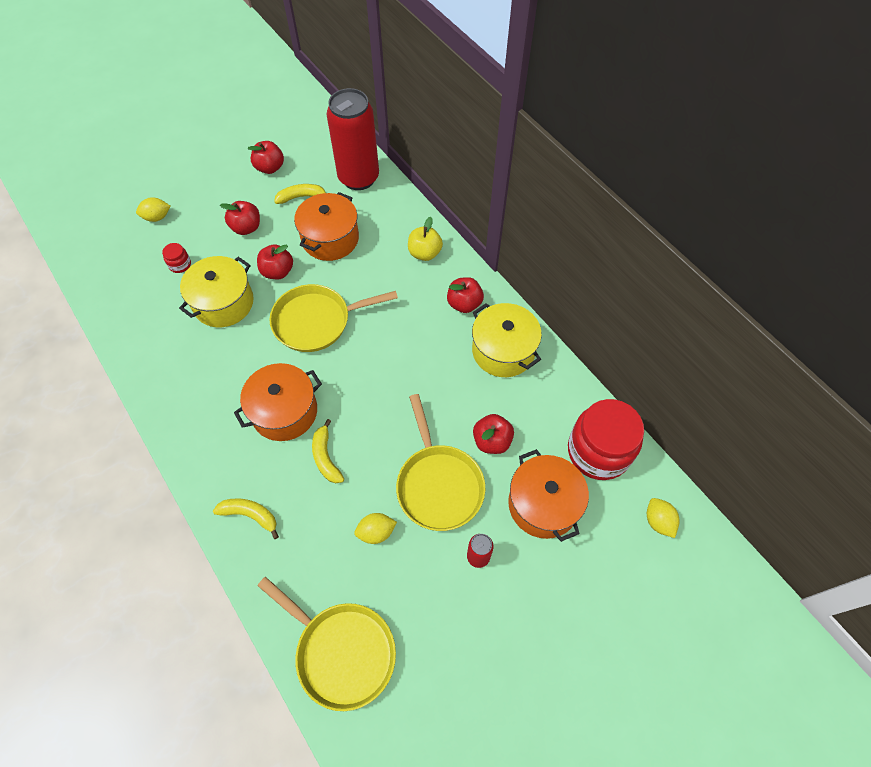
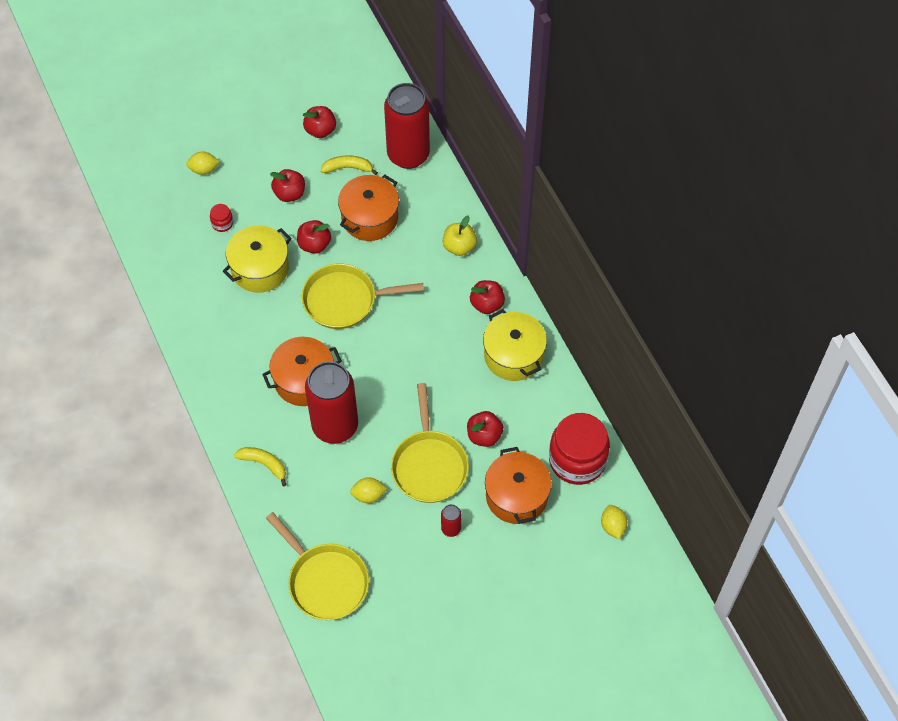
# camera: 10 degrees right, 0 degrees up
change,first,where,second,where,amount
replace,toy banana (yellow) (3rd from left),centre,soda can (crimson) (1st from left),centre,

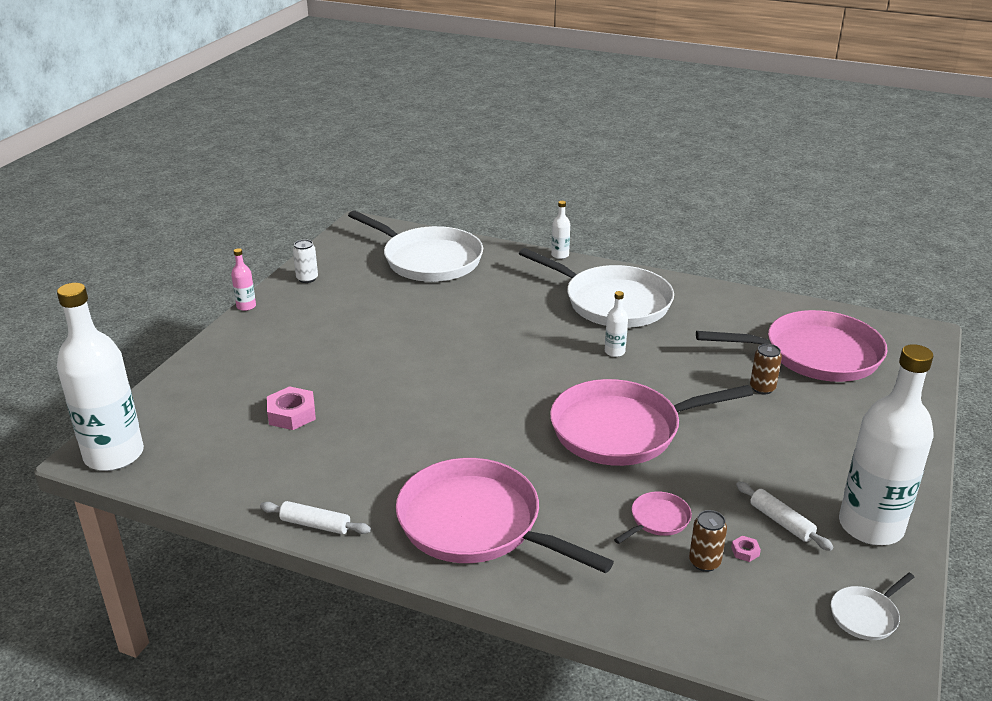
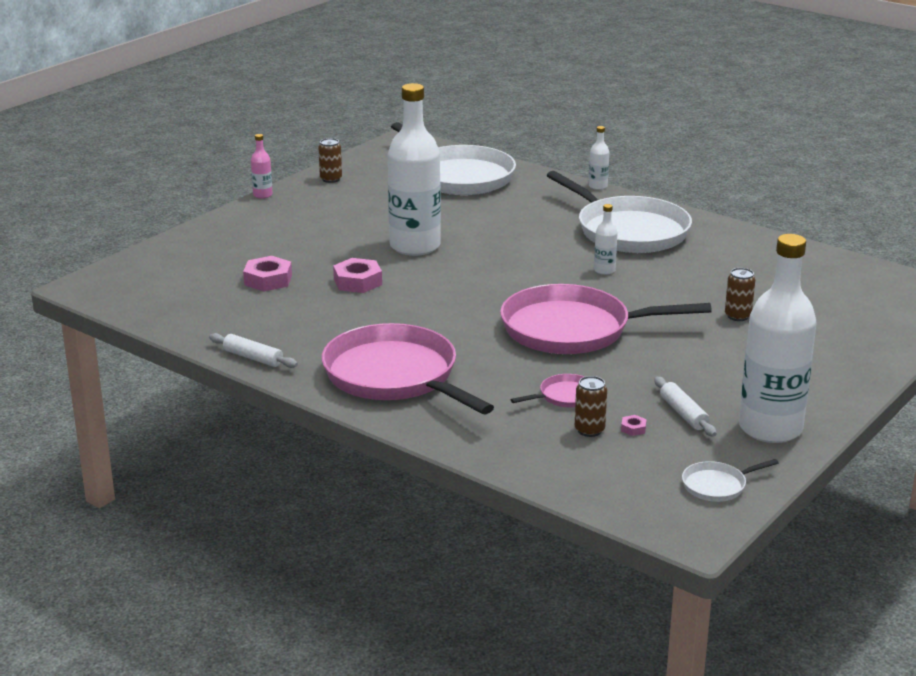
# camera: 15 degrees right, 5 degrees down
change,first,where,second,where,amount
delete,skillet (rosy) (4th from left),middle right,,,
insert,,,hexagon nut (rosy) (2nd from left),centre,
move,bottle (snow-white) (1st from left),middle left,,top centre,
recolor,soda can (snow-white),middle left,soda can (dark brown) (1st from left),top centre,

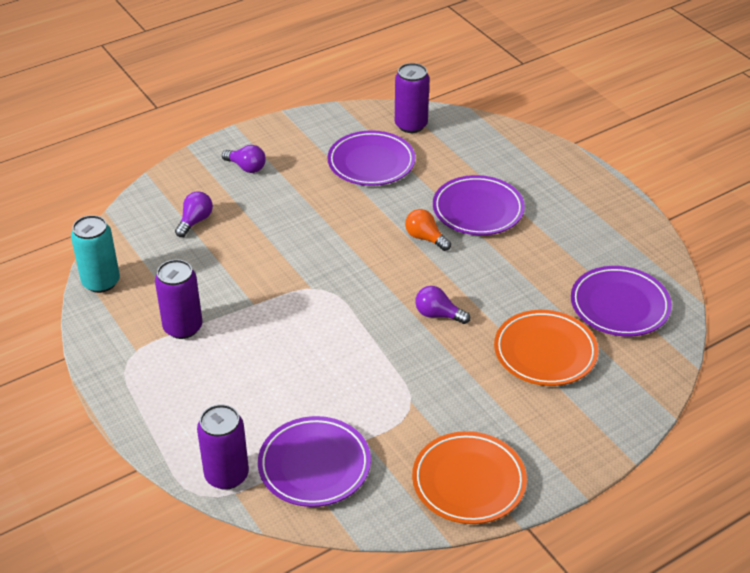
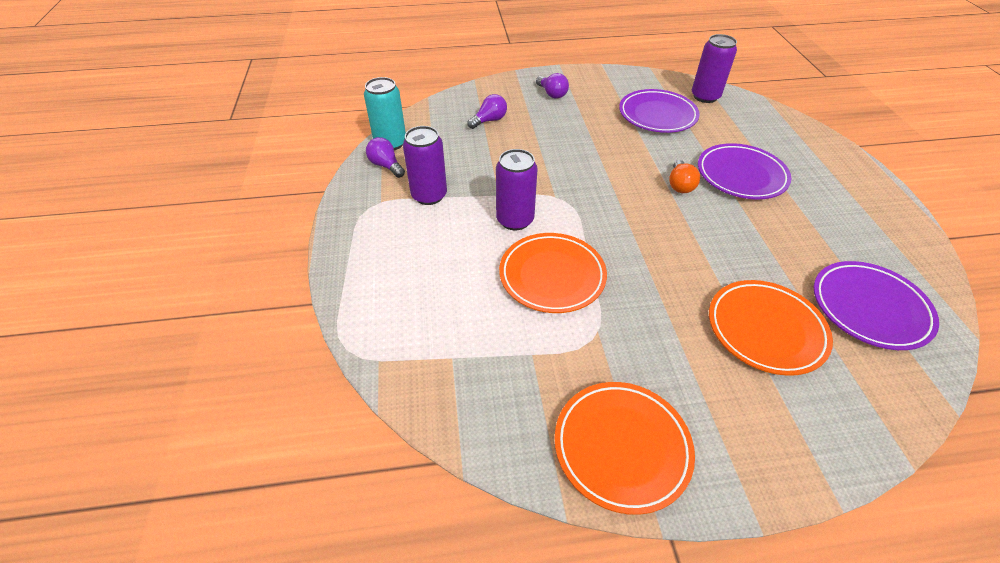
# camera: 25 degrees right, 5 degrees up
change,first,where,second,where,amount
delete,plate (royal purple) (1st from left),bottom centre,,,
insert,,,plate (orange) (1st from left),centre,
move,soda can (royal purple) (2nd from left),bottom left,,centre,
move,light bulb (royal purple) (3rd from left in the first image),centre,light bulb (royal purple) (1st from left),top centre,
rotate,light bulb (orange),centre,,top right,150 degrees counterclockwise

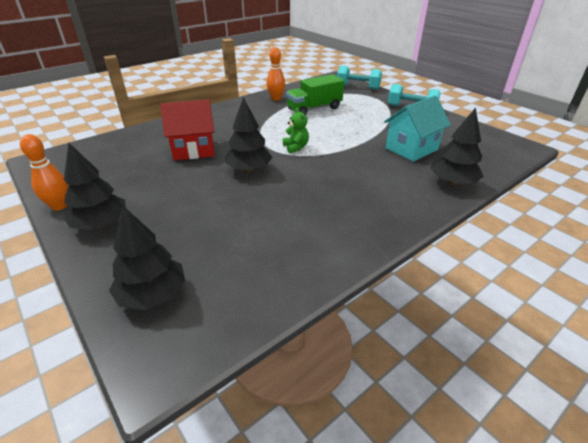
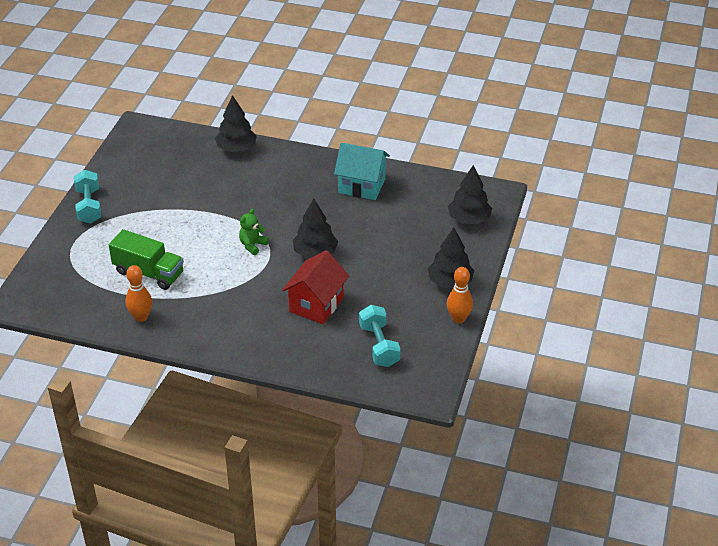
# camera: 125 degrees left, 5 degrees up
change,first,where,second,where,amount
move,dumbbell (turquoise) (1st from left in the first image),top centre,dumbbell (turquoise) (2nd from left),centre,
move,house (turquoise),top right,,top centre,
rotate,house (crimson),top left,,centre,75 degrees clockwise

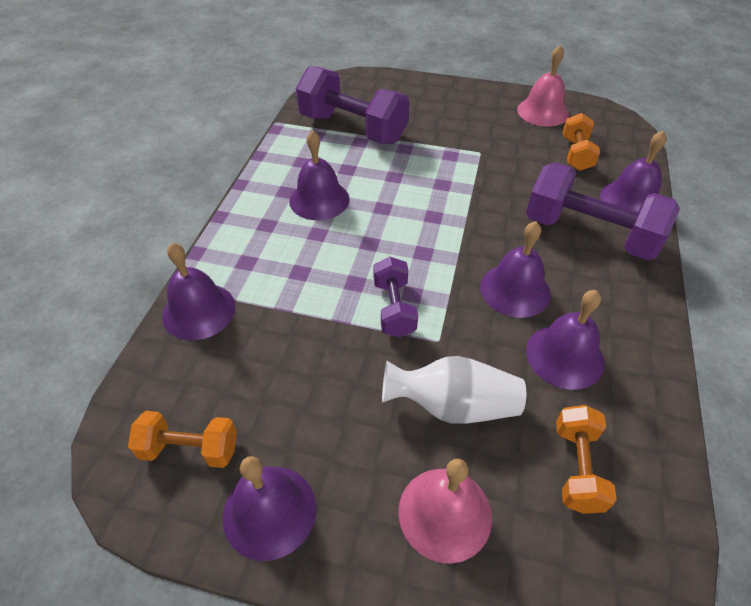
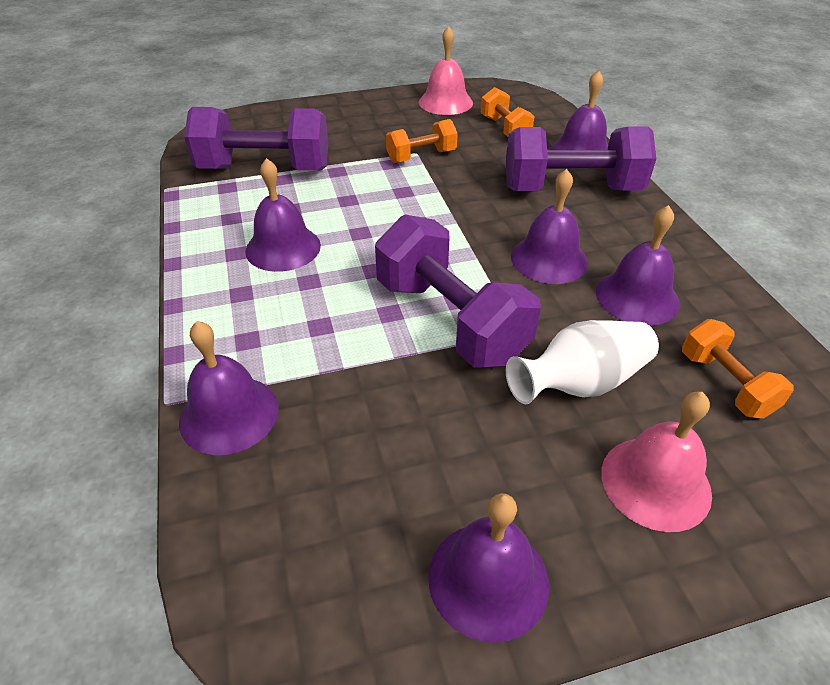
# camera: 30 degrees left, 5 degrees down
change,first,where,second,where,amount
move,dumbbell (orange) (1st from left),bottom left,,top centre,
resize,dumbbell (royal purple) (2nd from left),centre,,centre,x1.85

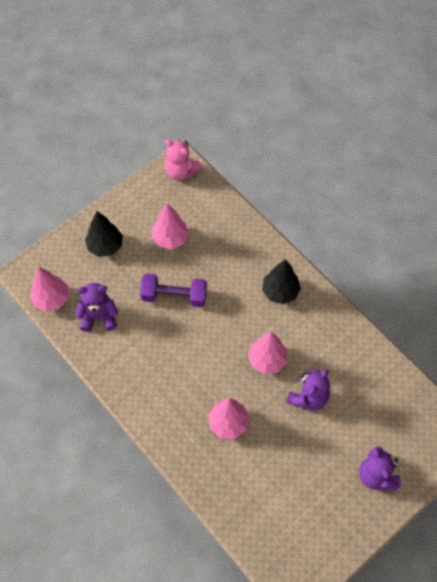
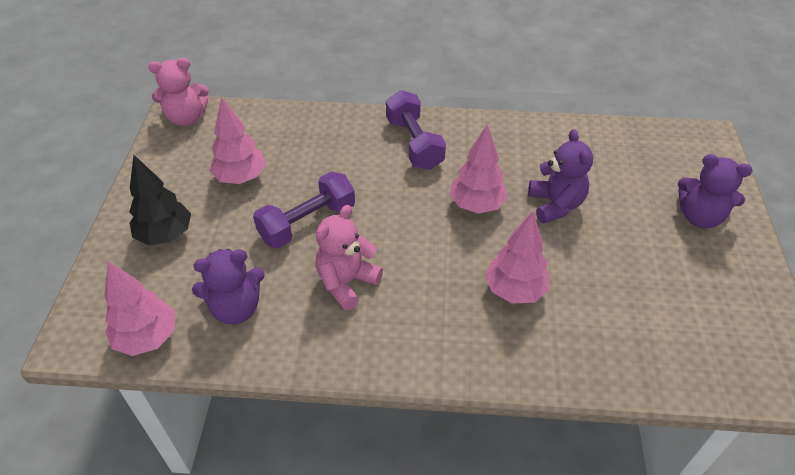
# camera: 45 degrees left, 15 degrees down
change,first,where,second,where,amount
insert,,,teddy (rosy) (2nd from left),centre,
replace,fir tree (ebony) (2nd from left),centre,dumbbell (royal purple) (2nd from left),top centre,
rotate,teddy (royal purple) (1st from left),middle left,,middle left,150 degrees counterclockwise

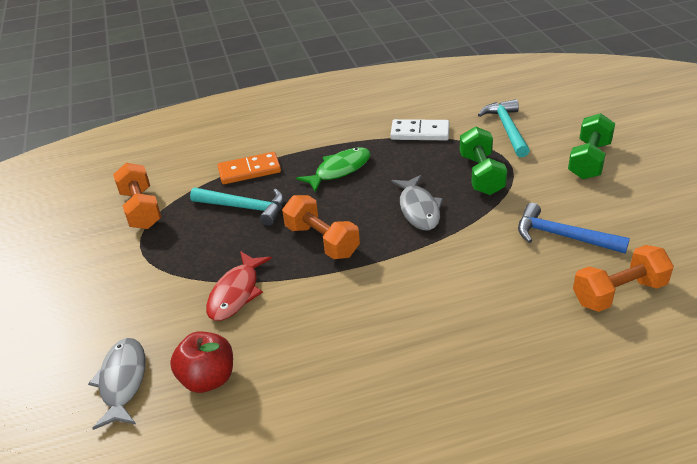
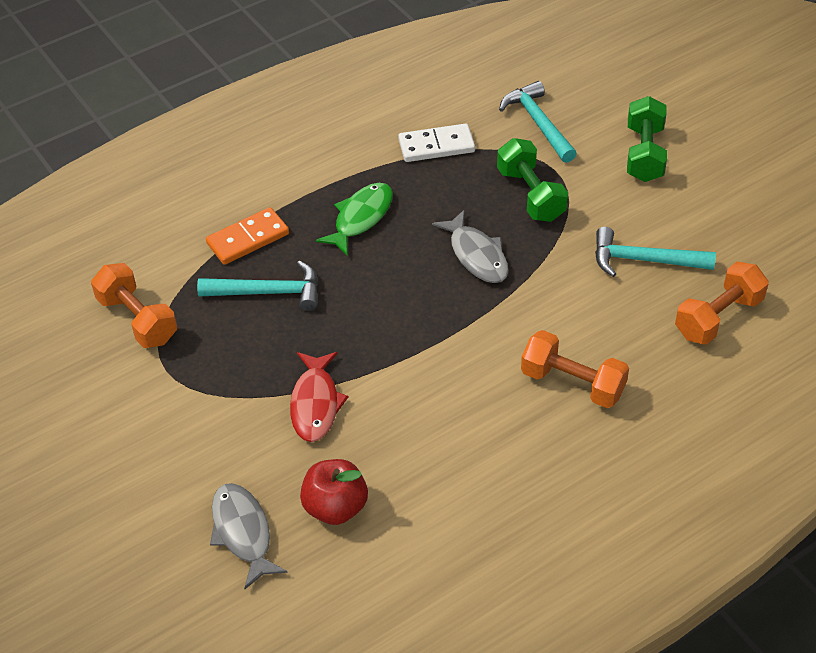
# camera: 20 degrees left, 10 degrees up
change,first,where,second,where,amount
move,dumbbell (orange) (2nd from left),centre,,middle right,
recolor,claw hammer (blue),middle right,claw hammer (turquoise) (3rd from left),middle right,

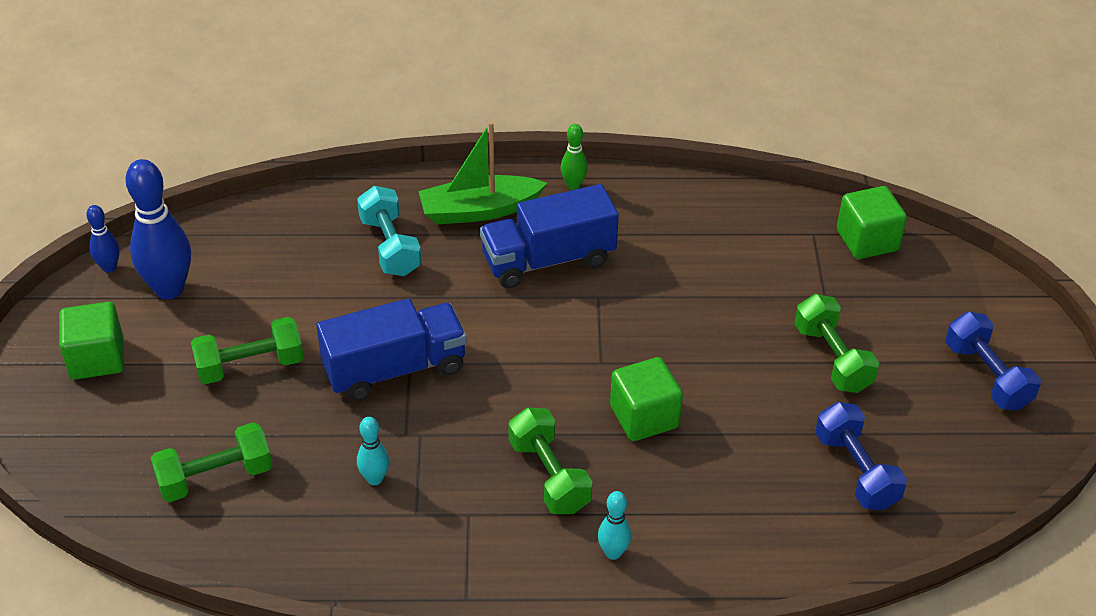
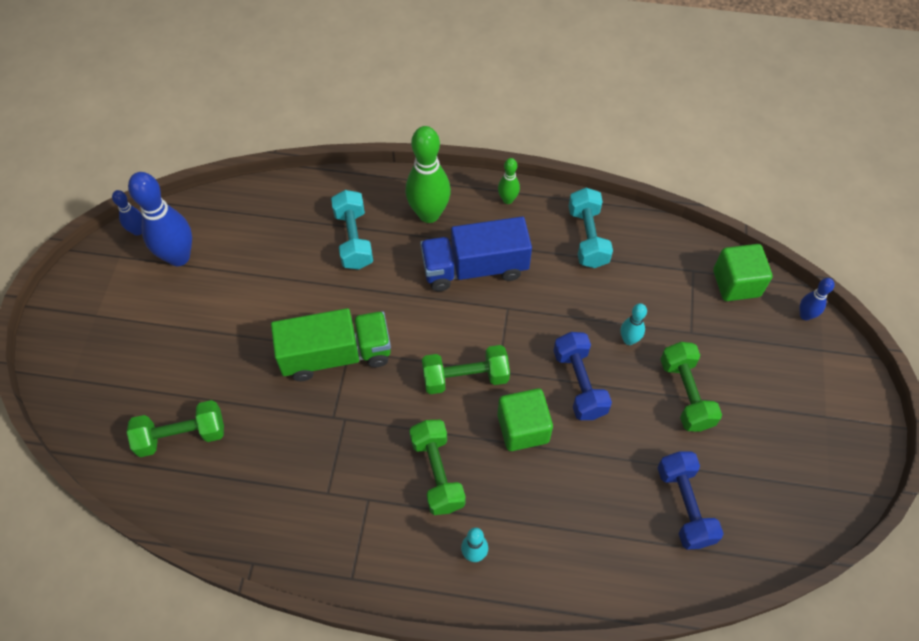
# camera: 10 degrees right, 15 degrees up
change,first,where,second,where,amount
delete,solid cube (leaf-green) (1st from left),middle left,,,
insert,,,dumbbell (turquoise) (2nd from left),centre,
insert,,,bowling pin (blue) (3rd from left),middle right,
move,dumbbell (leaf-green) (2nd from left in the first image),middle left,dumbbell (leaf-green) (3rd from left),centre,
move,bowling pin (turquoise) (1st from left in the first image),bottom centre,bowling pin (turquoise) (2nd from left),middle right,
move,dumbbell (blue) (2nd from left in the first image),middle right,dumbbell (blue) (1st from left),centre,
replace,boat (leaf-green),top centre,bowling pin (leaf-green) (1st from left),top centre,
recolor,lorry (blue) (1st from left),centre,lorry (leaf-green),centre,

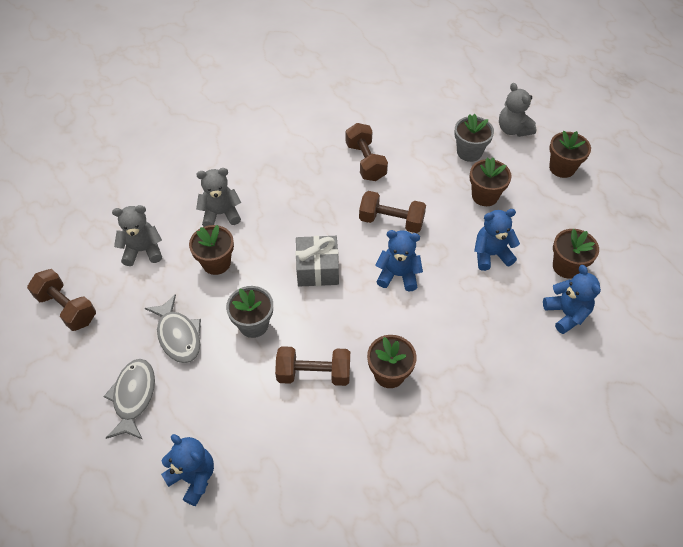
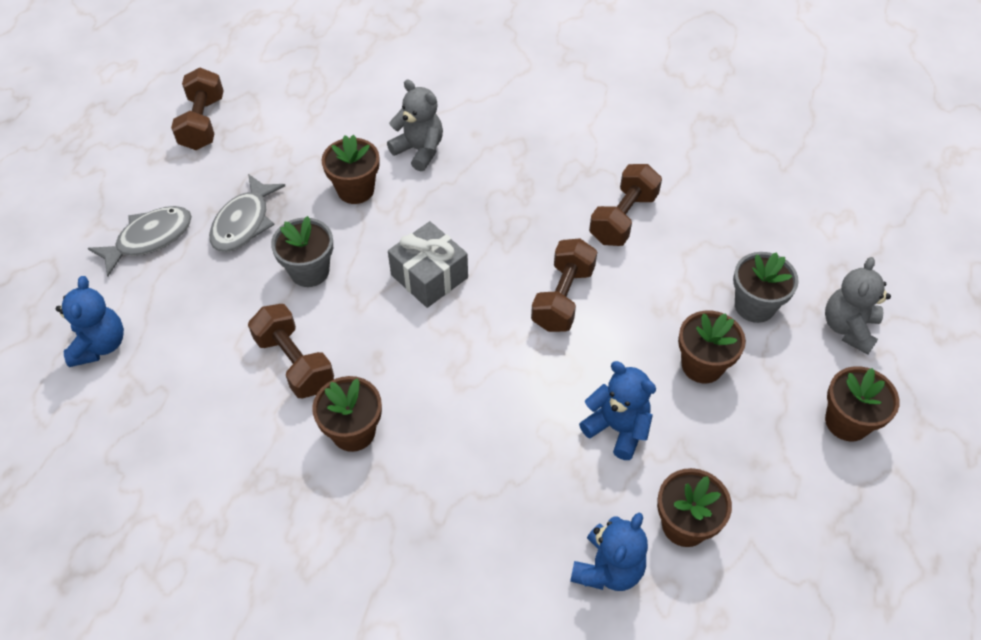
# camera: 50 degrees right, 0 degrees up
change,first,where,second,where,amount
delete,teddy (grey) (1st from left),middle left,,,
delete,teddy (blue) (2nd from left),centre,,,
rotate,dumbbell (dark brown) (4th from left in the first image),centre,dumbbell (dark brown) (3rd from left),centre,45 degrees clockwise

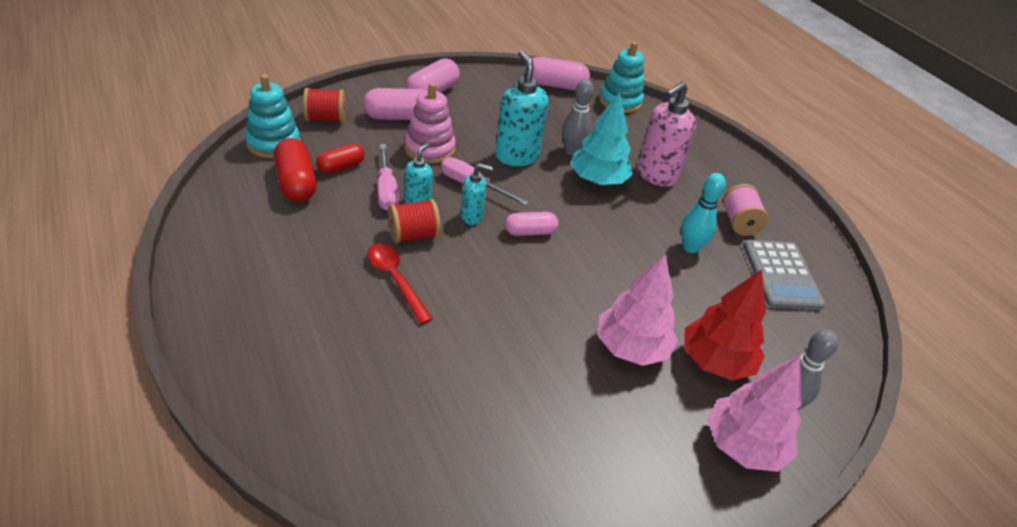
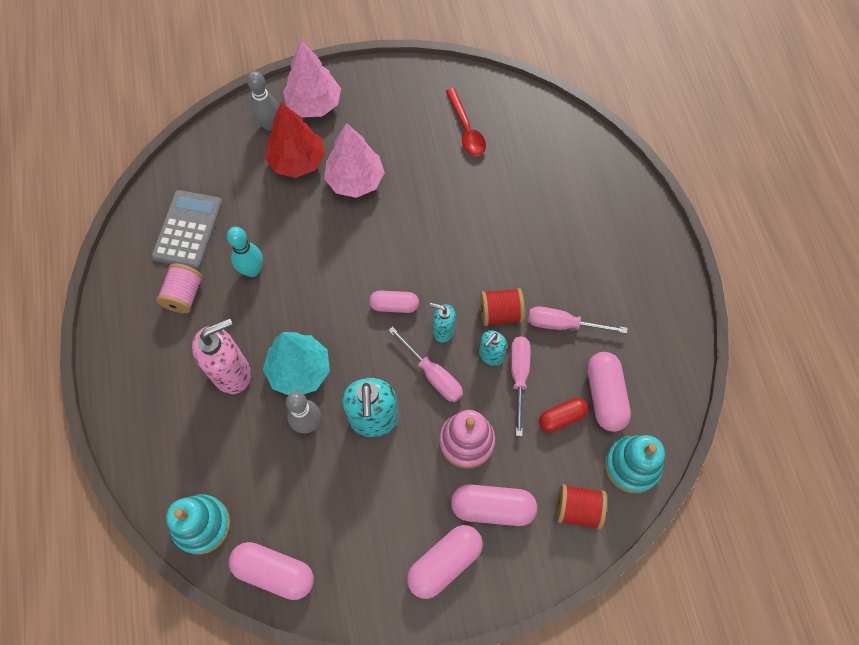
# camera: 160 degrees left, 25 degrees up
change,first,where,second,where,amount
insert,,,screwdriver (rosy) (3rd from left),middle right,
move,teaspoon (crimson),centre,,top centre,
recolor,pill (crimson) (1st from left),top left,pill (rosy) (5th from left),middle right,

